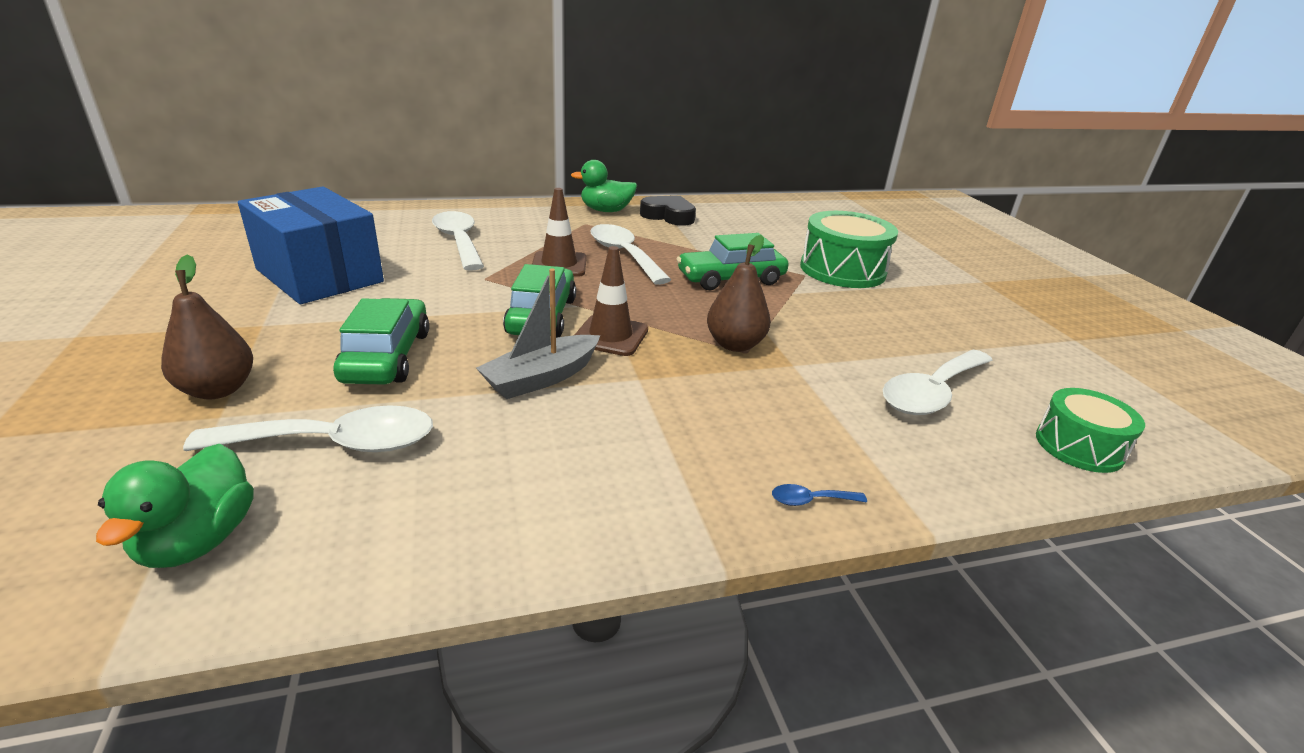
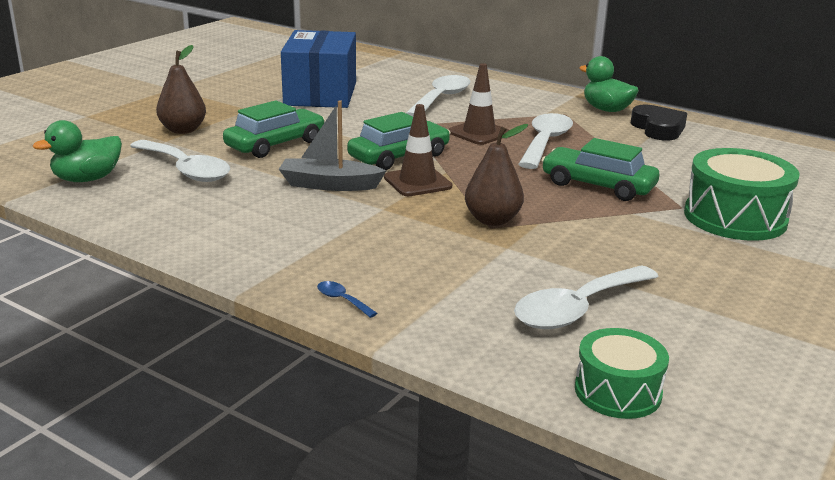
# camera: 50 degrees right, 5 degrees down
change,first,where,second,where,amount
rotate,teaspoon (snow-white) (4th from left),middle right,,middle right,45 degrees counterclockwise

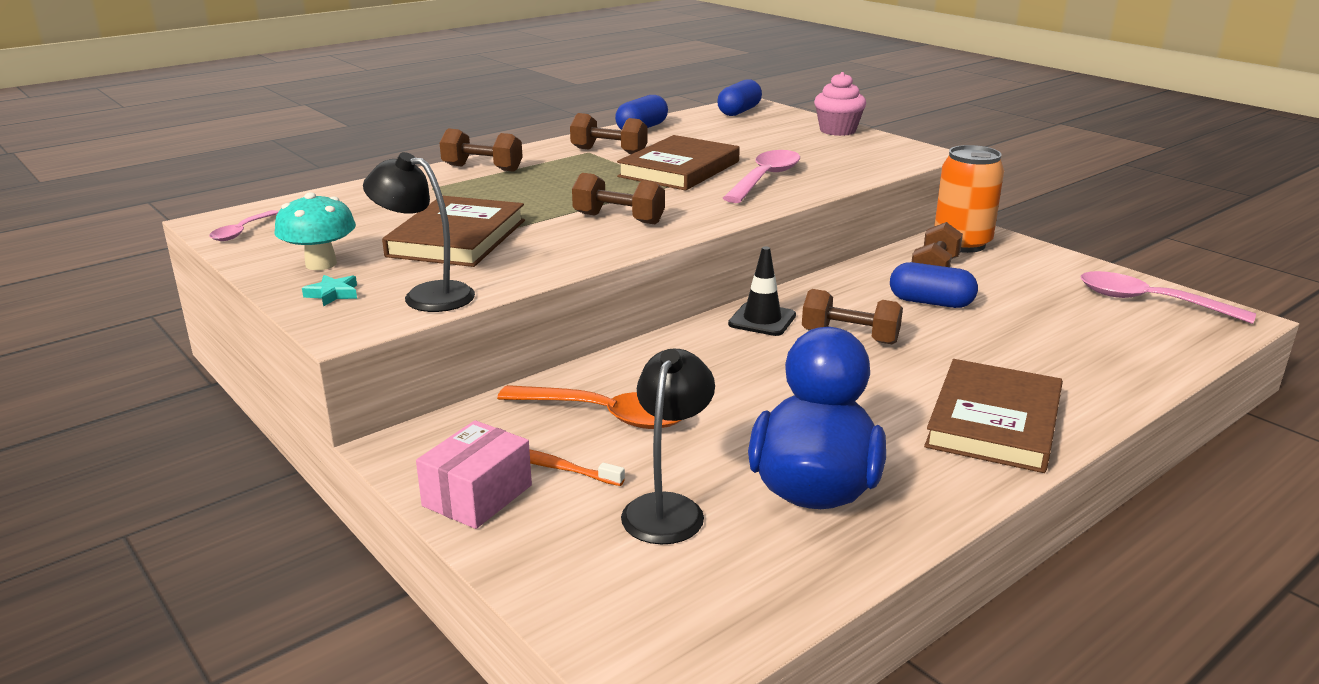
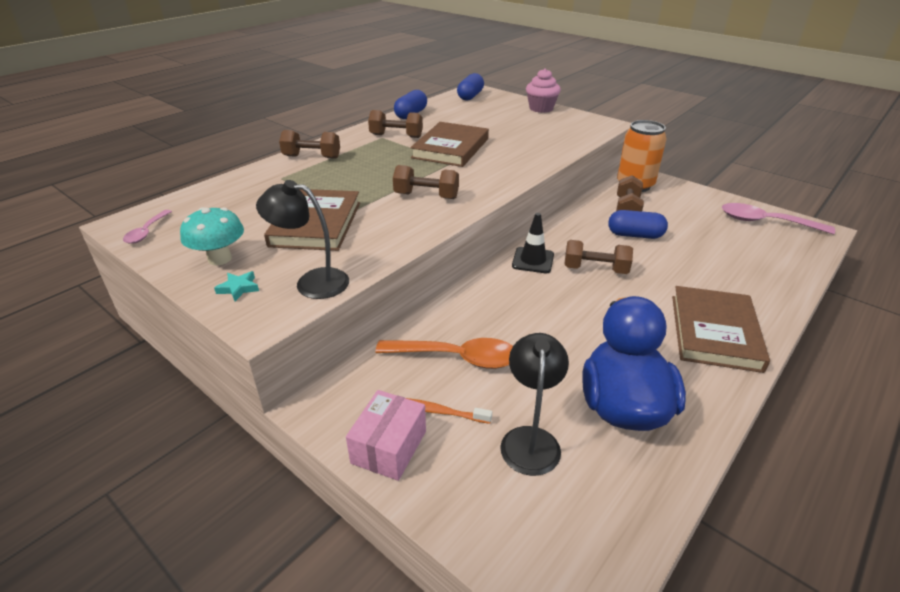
# camera: 10 degrees left, 10 degrees up
change,first,where,second,where,amount
delete,teaspoon (rosy) (2nd from left),top centre,,,

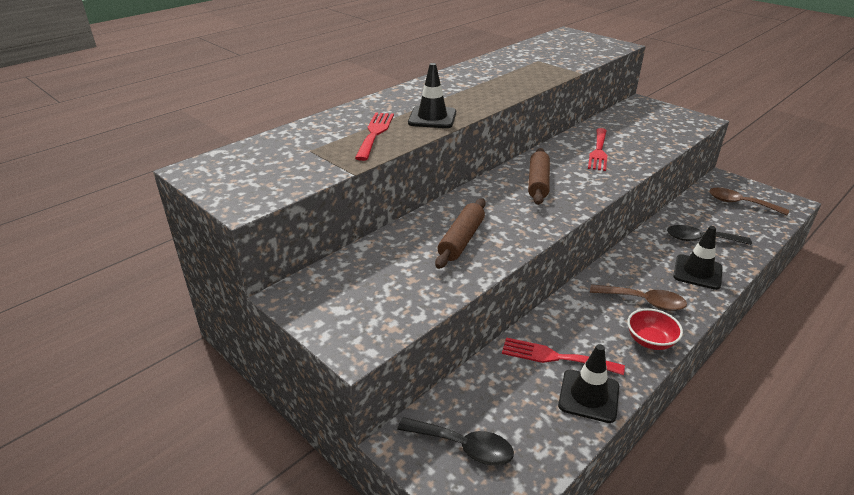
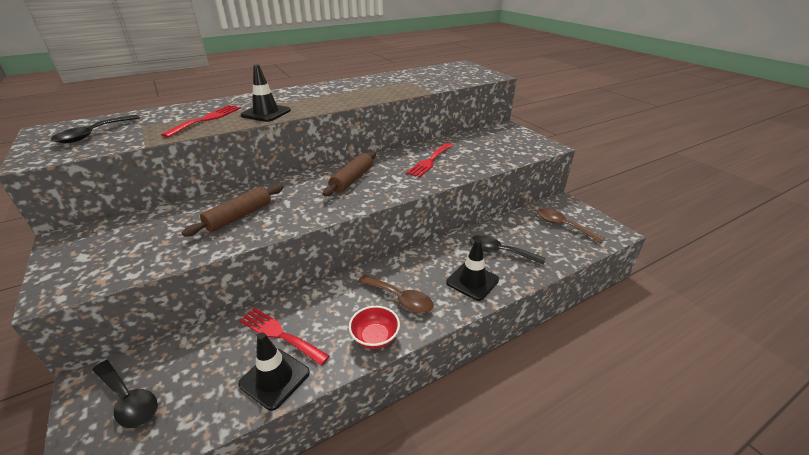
# camera: 15 degrees right, 0 degrees up
change,first,where,second,where,amount
insert,,,teaspoon (ebony) (1st from left),top left,

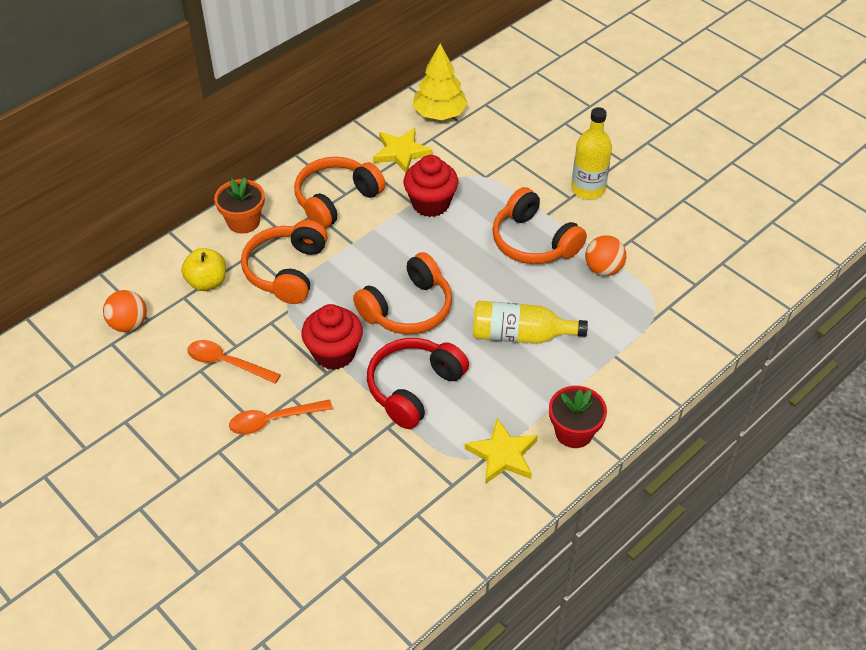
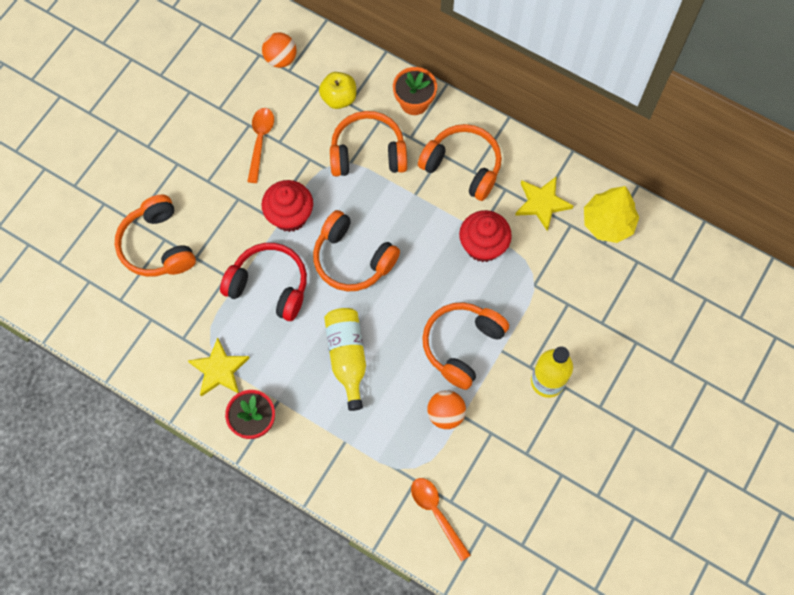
# camera: 75 degrees right, 20 degrees up
change,first,where,second,where,amount
insert,,,headset (orange) (1st from left),middle left,
move,teaspoon (orange) (2nd from left),middle left,,bottom centre,

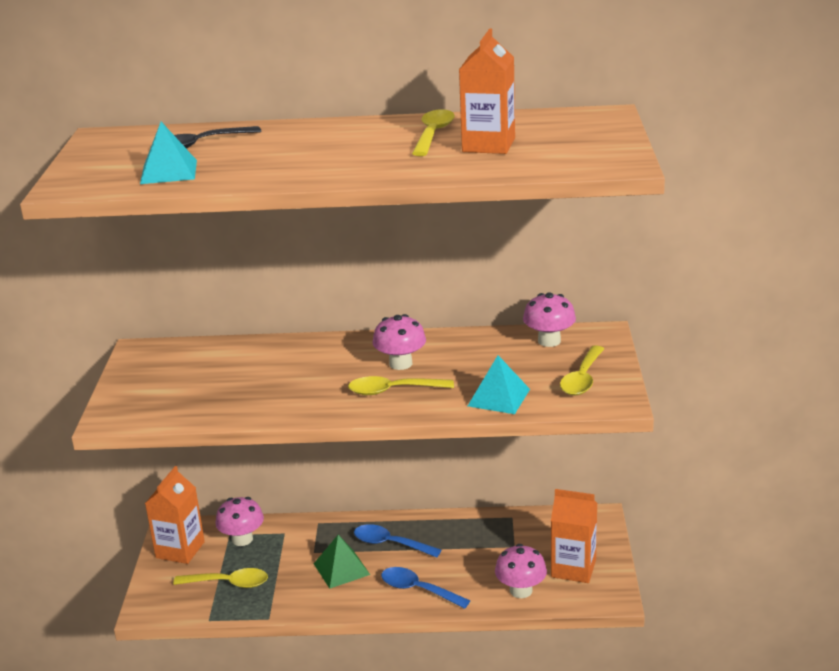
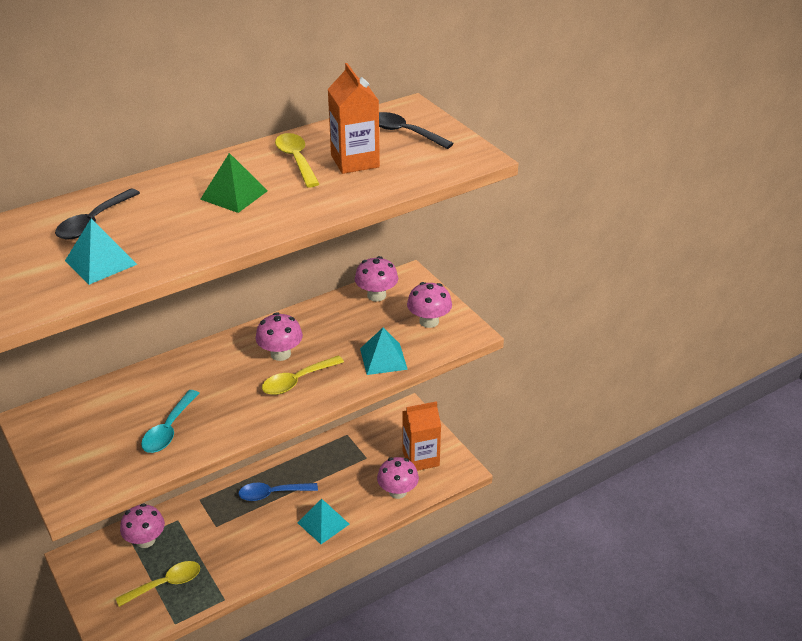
# camera: 35 degrees left, 10 degrees up
change,first,where,second,where,amount
delete,milk carton (orange) (1st from left),bottom left,,,
insert,,,teaspoon (turquoise),middle left,
insert,,,teaspoon (ebony) (2nd from left),top centre,
move,pyramid (leaf-green),bottom centre,,top left,
replace,teaspoon (blue) (2nd from left),bottom centre,pyramid (turquoise) (2nd from left),bottom centre,
replace,teaspoon (yellow) (4th from left),middle right,fungus (rosy) (5th from left),centre,

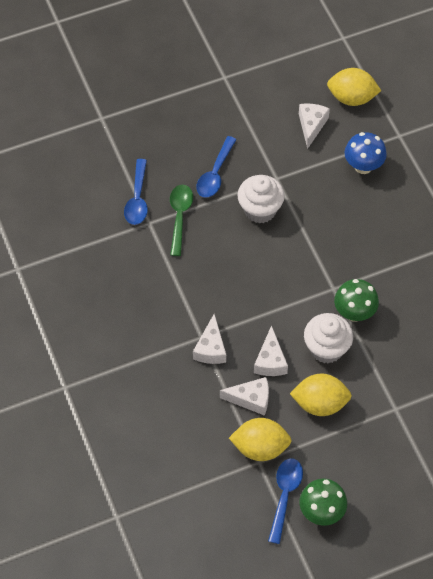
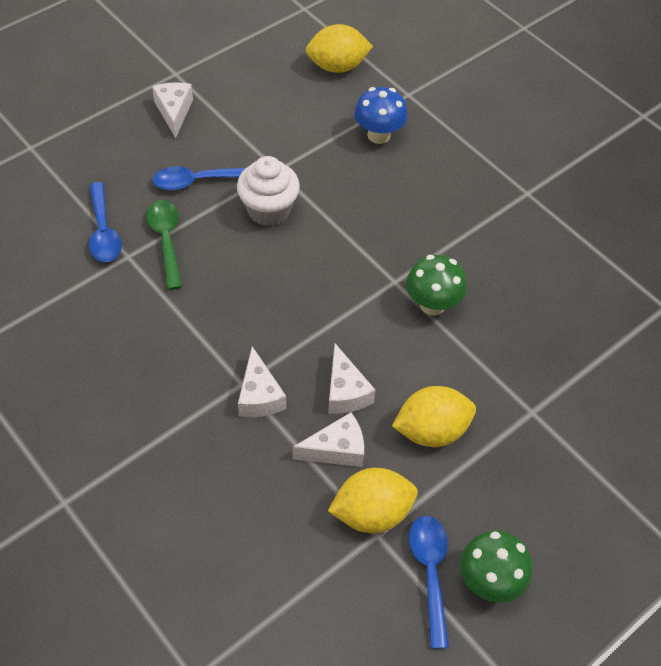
# camera: 20 degrees left, 5 degrees down
change,first,where,second,where,amount
delete,cupcake (snow-white) (2nd from left),middle right,,,
move,cheese (snow-white) (4th from left in the first image),top right,cheese (snow-white) (1st from left),top left,
rotate,teaspoon (blue) (2nd from left),top centre,,top left,75 degrees clockwise

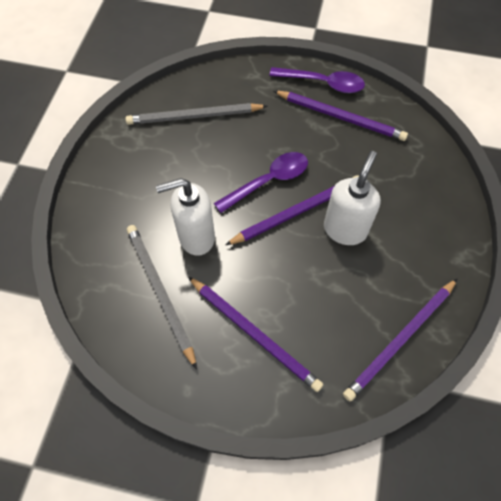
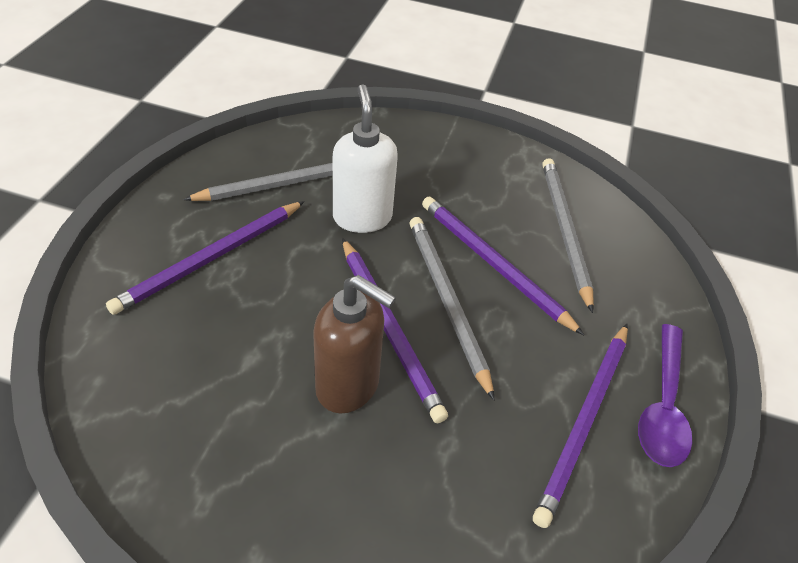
# camera: 90 degrees right, 15 degrees down
change,first,where,second,where,amount
move,wooden pencil (royal purple) (4th from left in the first image),bottom right,wooden pencil (royal purple) (3rd from left),centre,
replace,teaspoon (royal purple) (1st from left),centre,wooden pencil (grey) (2nd from left),centre,
recolor,pump bottle (snow-white) (2nd from left),middle right,pump bottle (dark brown),centre,

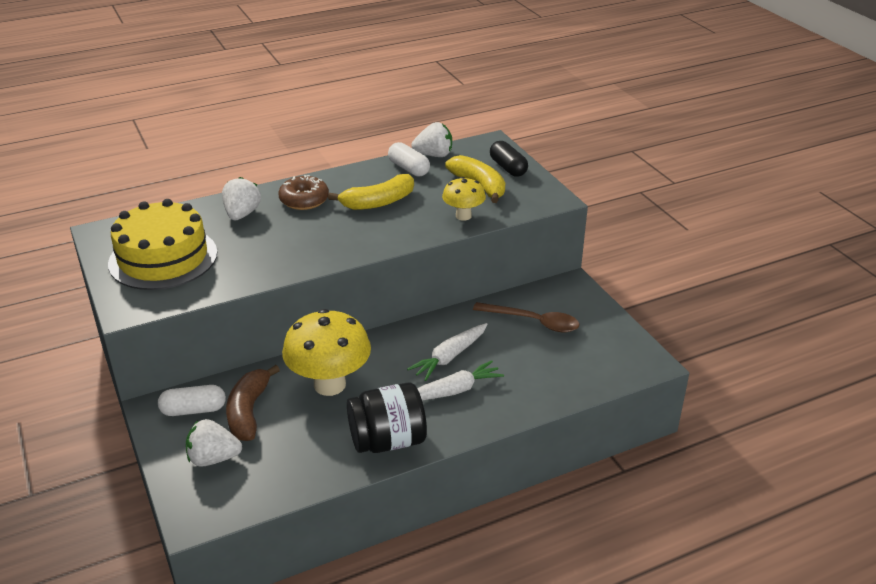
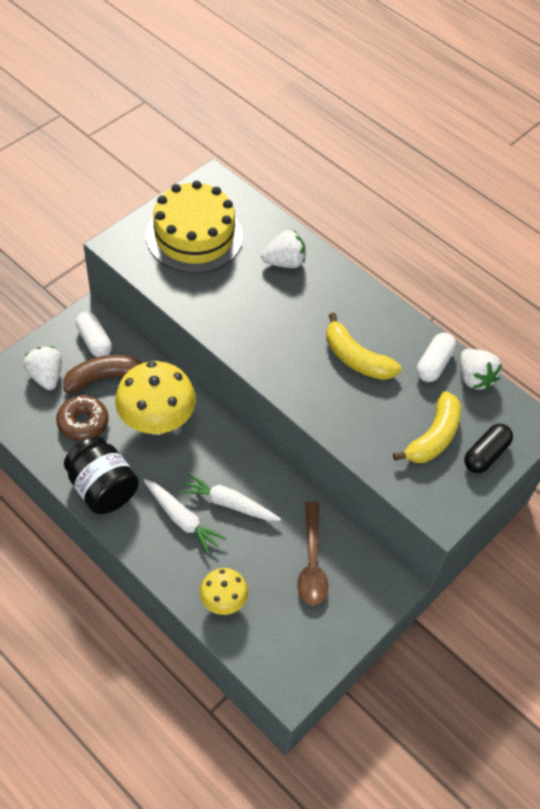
# camera: 65 degrees right, 20 degrees up
change,first,where,second,where,amount
move,glazed donut (dark brown),top centre,,middle left,
move,fungus (yellow) (2nd from left),centre,,bottom centre,

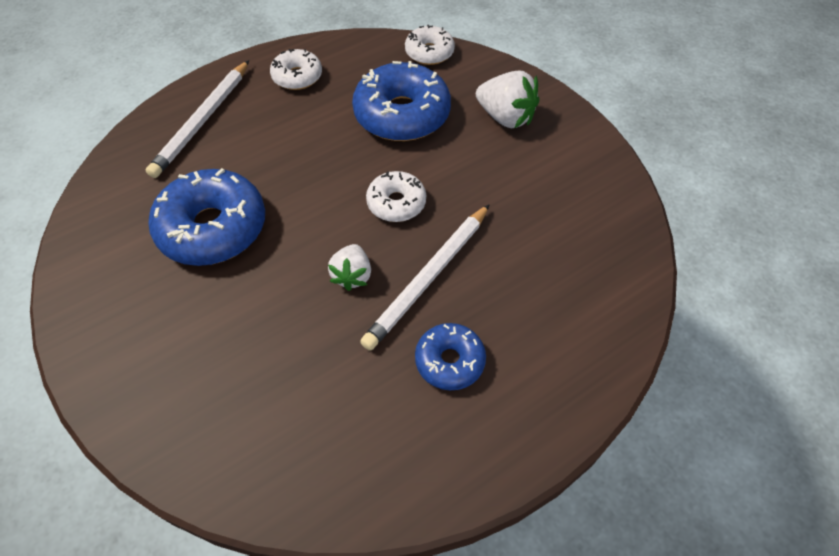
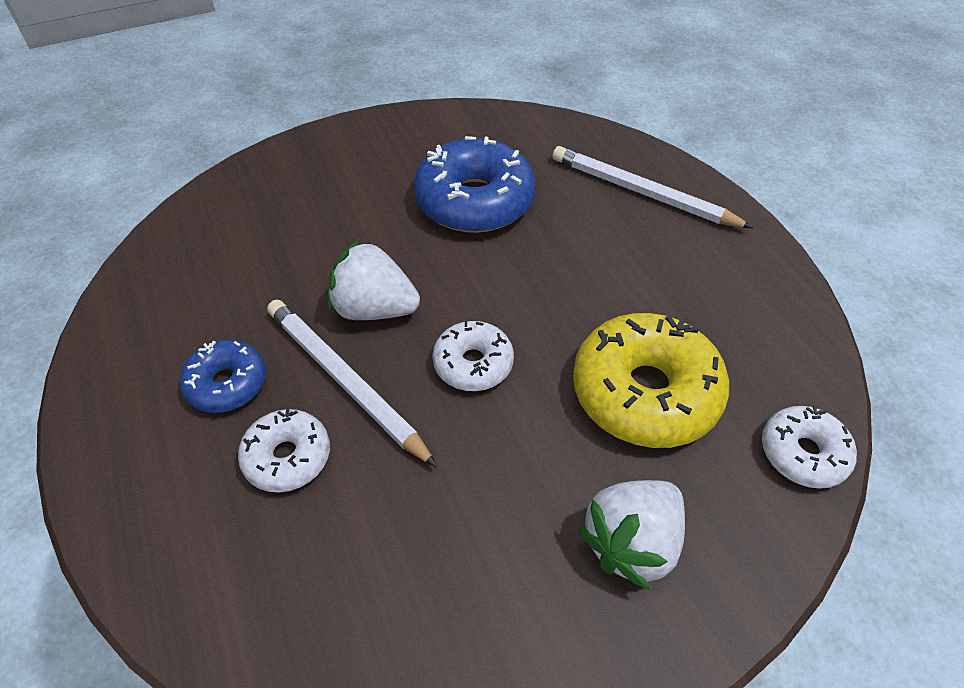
# camera: 100 degrees right, 5 degrees down
change,first,where,second,where,amount
move,glazed donut (snow-white) (1st from left),top centre,,middle left,
recolor,glazed donut (blue) (2nd from left),top centre,glazed donut (yellow),middle right,
resize,berry (snow-white) (1st from left),centre,,centre,x1.53

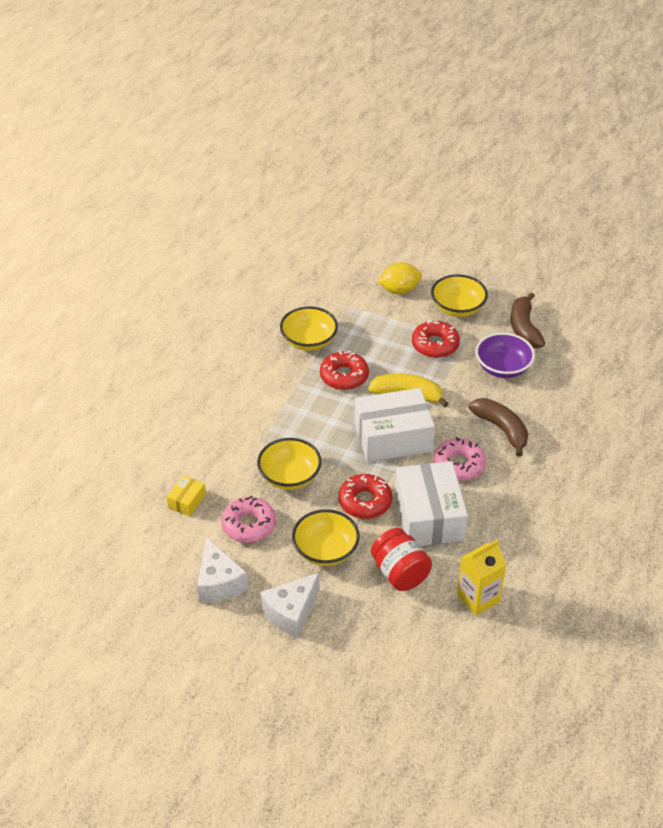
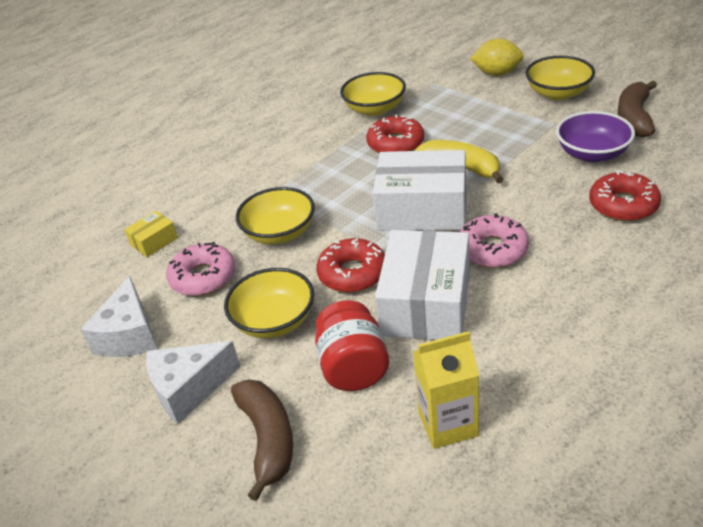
# camera: 25 degrees right, 5 degrees down
change,first,where,second,where,amount
move,glazed donut (crimson) (3rd from left),centre,,middle right,
move,toy banana (dark brown) (1st from left),middle right,,bottom centre,

